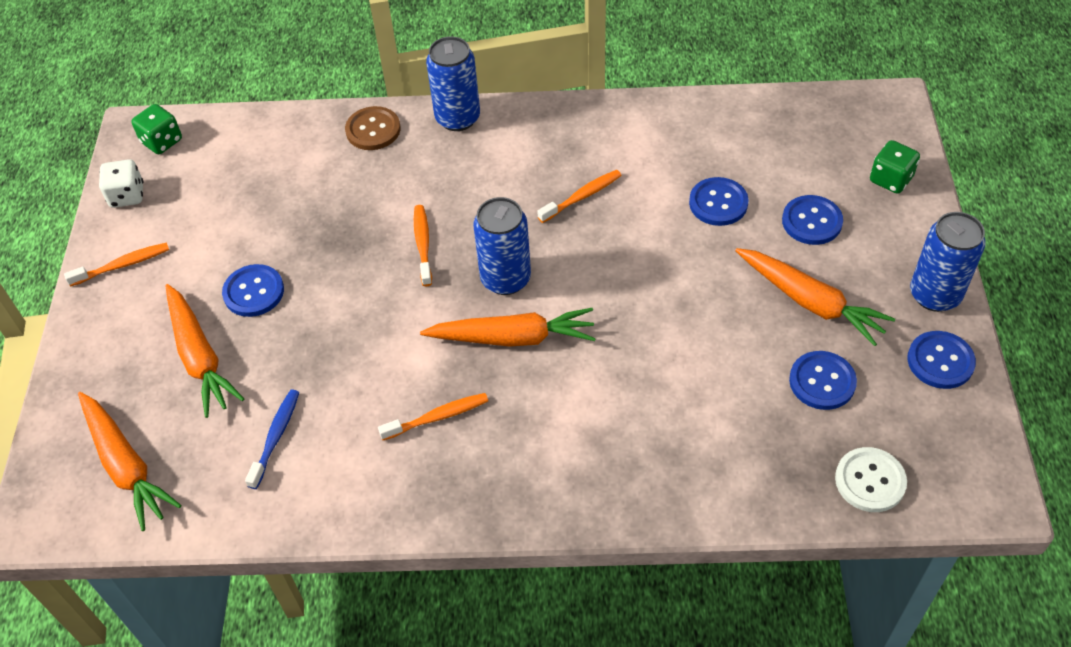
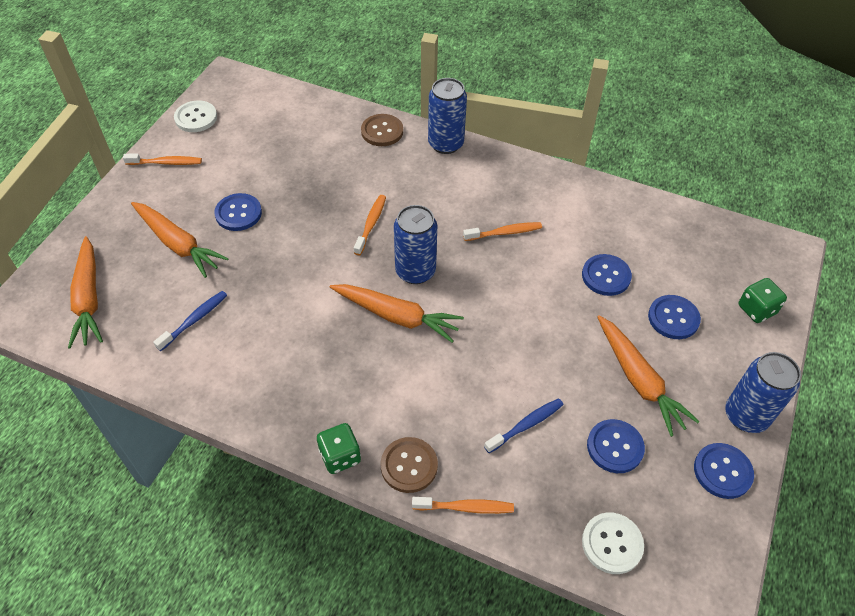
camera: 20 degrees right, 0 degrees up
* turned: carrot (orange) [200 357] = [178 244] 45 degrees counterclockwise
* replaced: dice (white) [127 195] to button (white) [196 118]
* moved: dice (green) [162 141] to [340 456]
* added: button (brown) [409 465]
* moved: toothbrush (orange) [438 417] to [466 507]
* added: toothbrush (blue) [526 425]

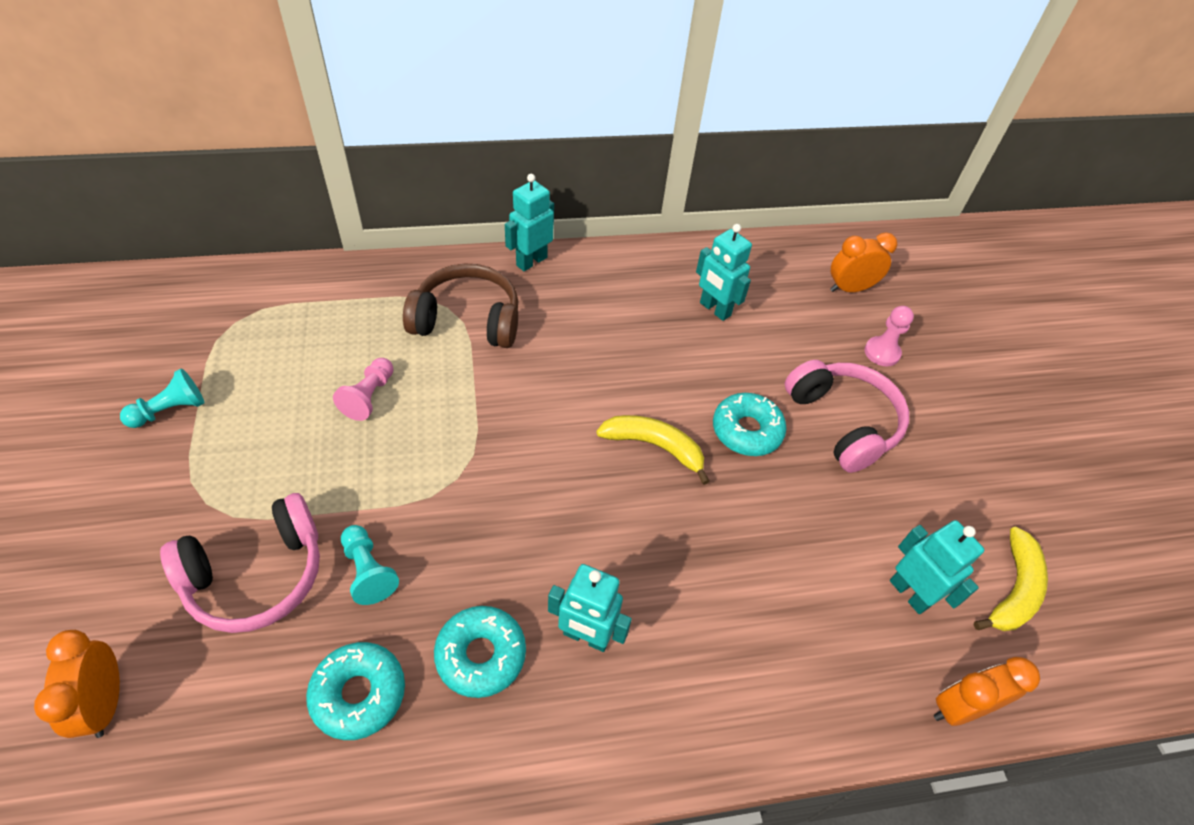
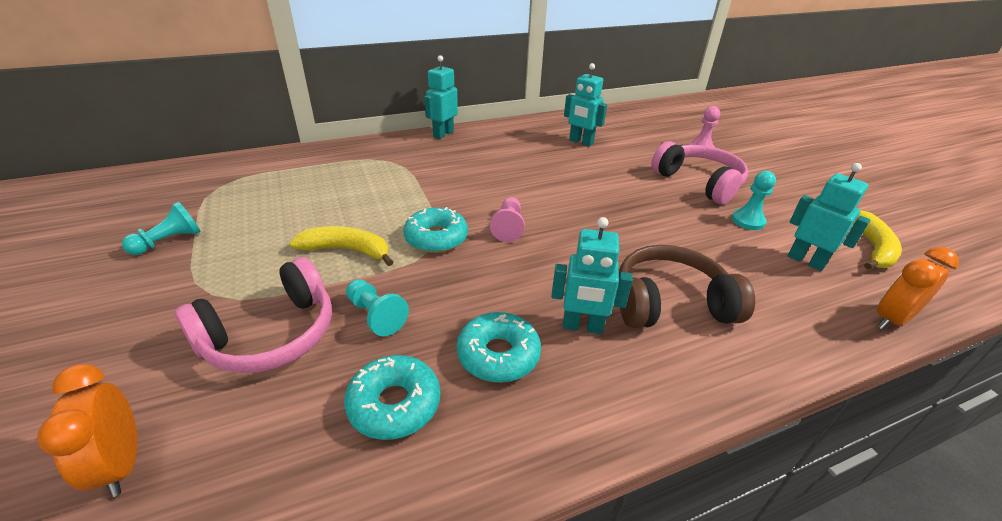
camera: 10 degrees left, 15 degrees down
* moved: banana (yellow) [654 446] to [347 250]
* moved: donut (turquoise) [746 431] to [436 238]
* moved: pawn (pink) [369 396] to [508 227]
* moved: headphones (brown) [467 320] to [670 303]
* added: pawn (turquoise) [748 221]
* removed: clock (orange) [850 288]

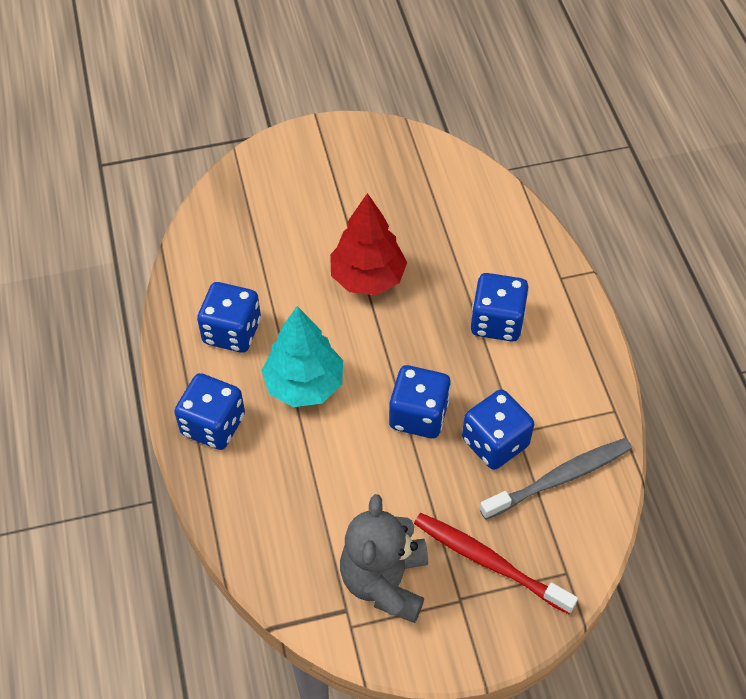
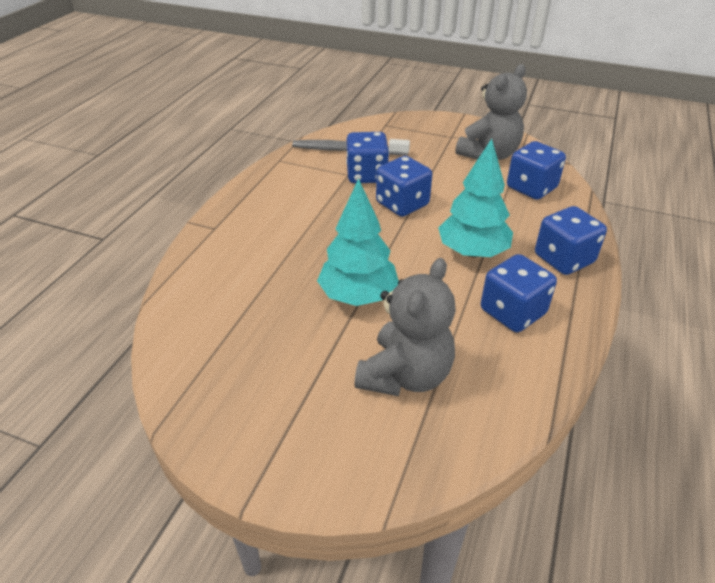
camera: 145 degrees left, 15 degrees down
* recoloured: tree (red) [367 278] to tree (turquoise) [358 296]
* added: teddy bear (grey) [405 375]
* moved: dice (blue) [497 322] to [531 188]
* removed: toothbrush (red) [489 562]

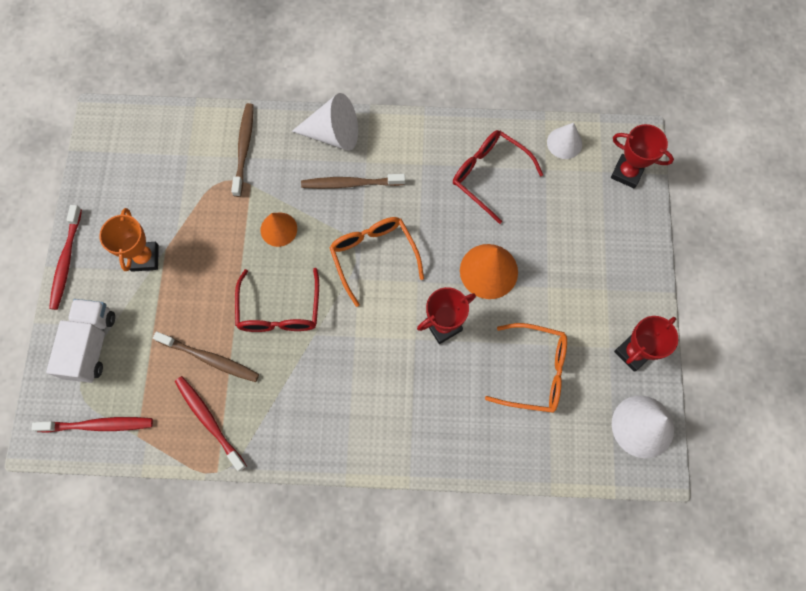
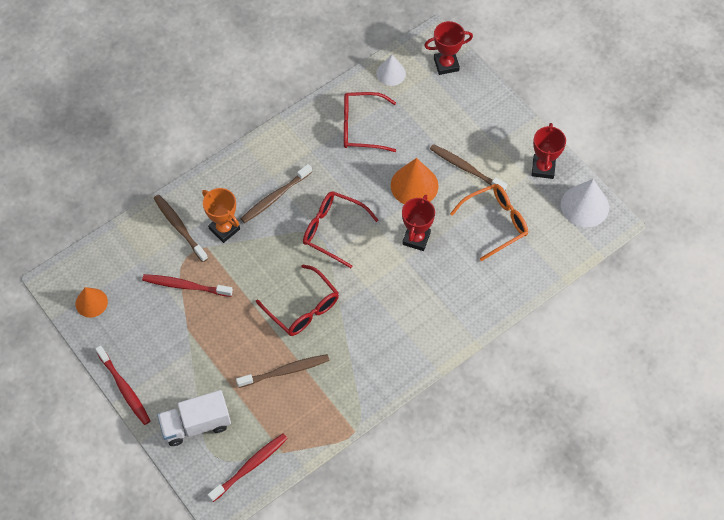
camera: 40 degrees left, 10 degrees down
* moved: cone (orange) [278 229] to [91 302]
* moved: toothbrush (red) [209 421] to [185 286]
* turned: truck (white) [91 345] = [196 425] 75 degrees counterclockwise
* moved: trophy (orange) [145 258] to [224 229]
* recoloured: glasses (orange) [373 256] to glasses (red) [332 230]
* added: toothbrush (brown) [466 168]
* removed: cone (white) [333 134]

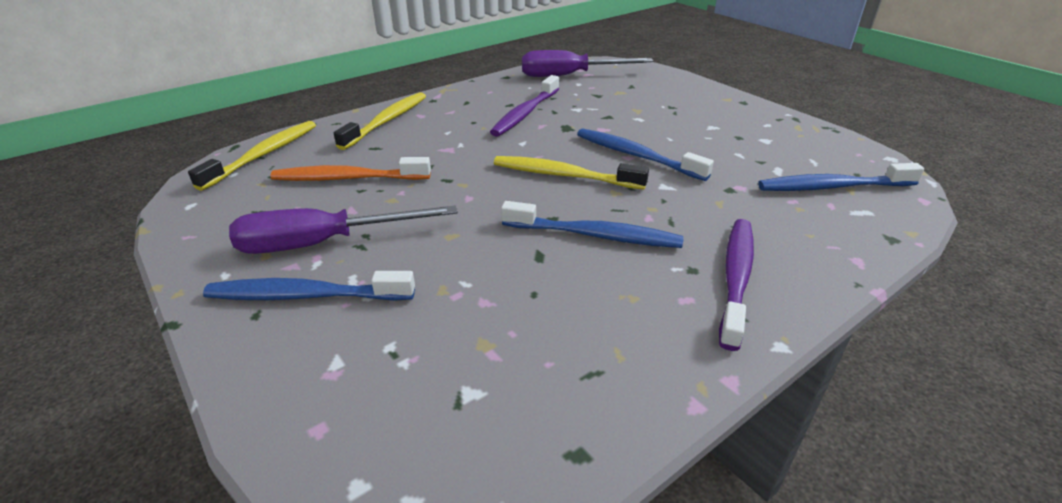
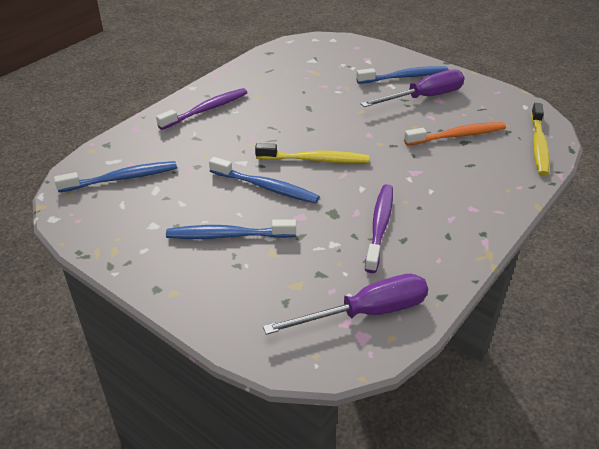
camera: 165 degrees right, 5 degrees up
* turned: toothbrush (purple) [736 279] = [206 110] 135 degrees counterclockwise
* moved: toothbrush (blue) [594 235] to [228 235]
* removed: toothbrush (yellow) [386 121]

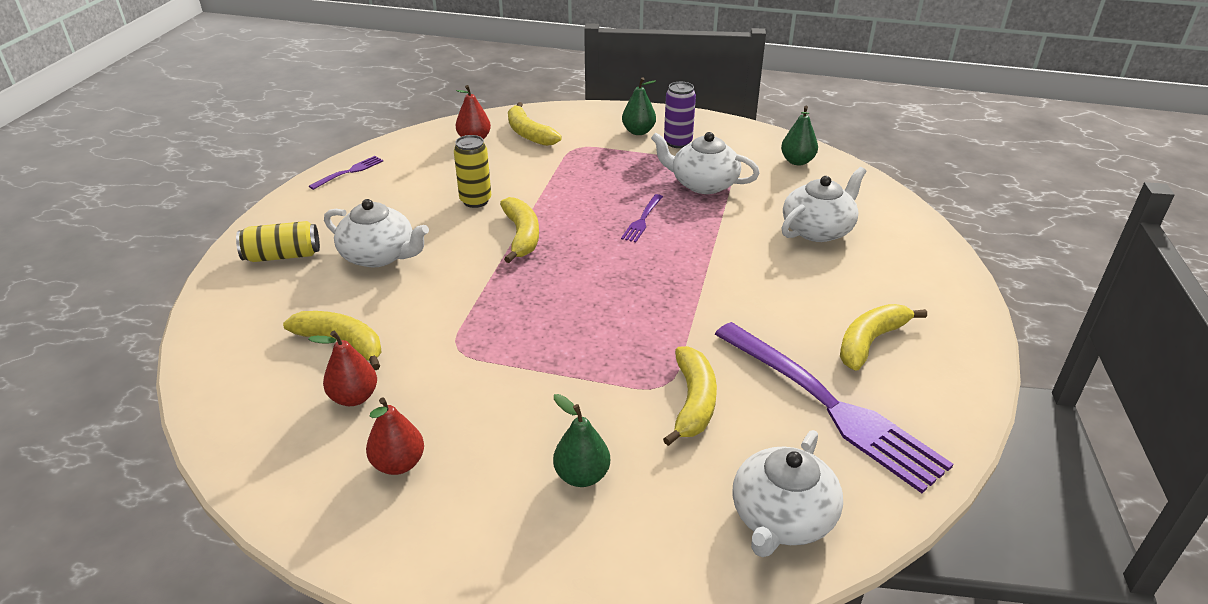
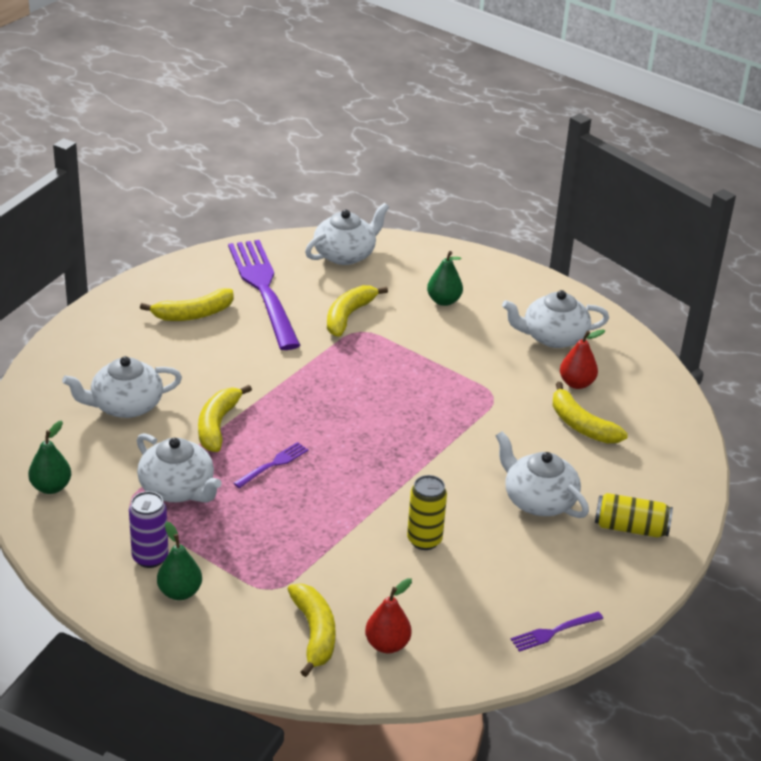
camera: 160 degrees left, 0 degrees up
* moved: banana (yellow) [522 236] to [217 425]
* replaced: pear (red) [398 464] to teapot (white) [553 337]

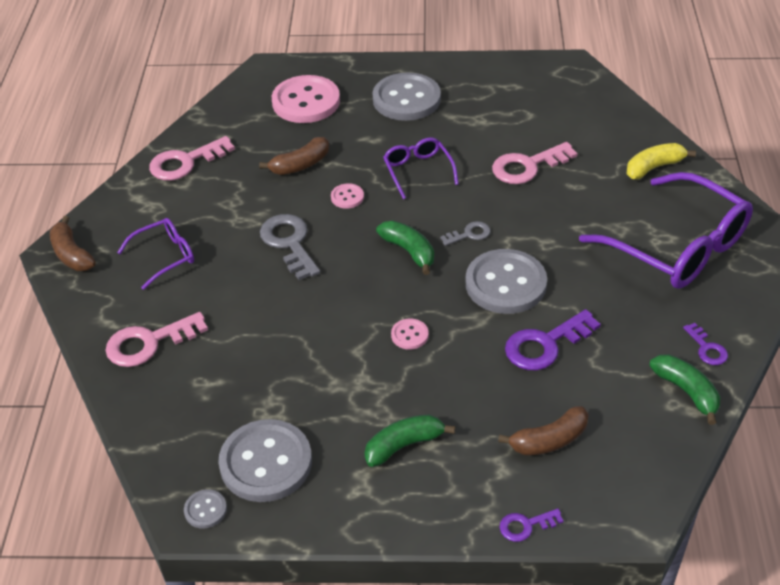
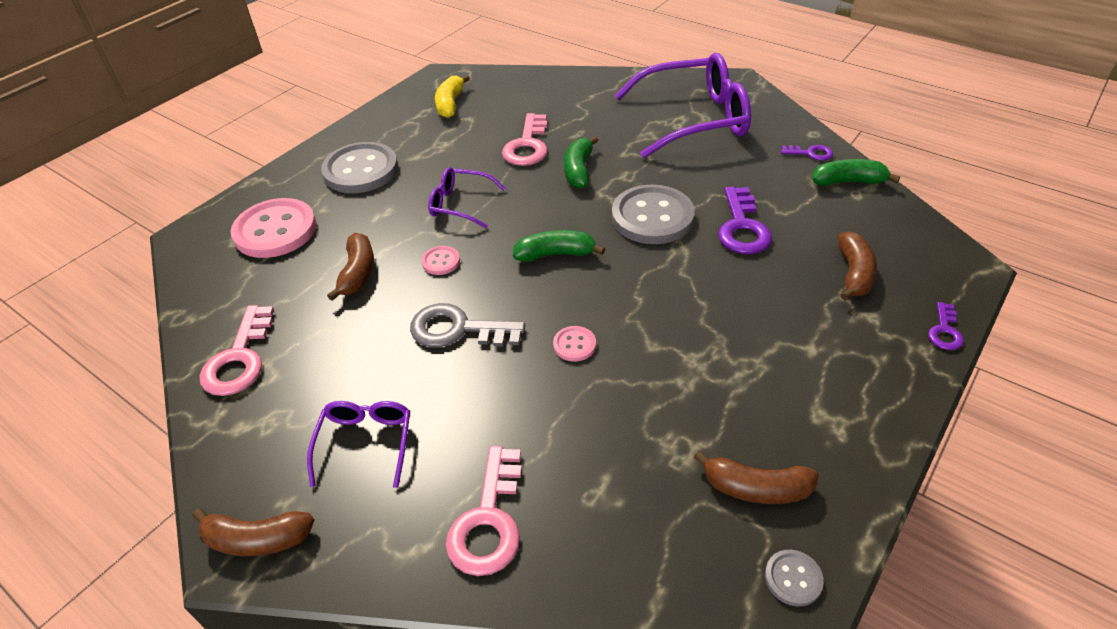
camera: 55 degrees left, 0 degrees up
* moved: banana (yellow) [654 167] to [450 104]
* moved: button (pink) [409 335] to [574 345]
* moved: banana (green) [404 445] to [579 170]
* replaced: button (grey) [266 463] to banana (brown) [756 488]
* removed: key (grey) [469 234]

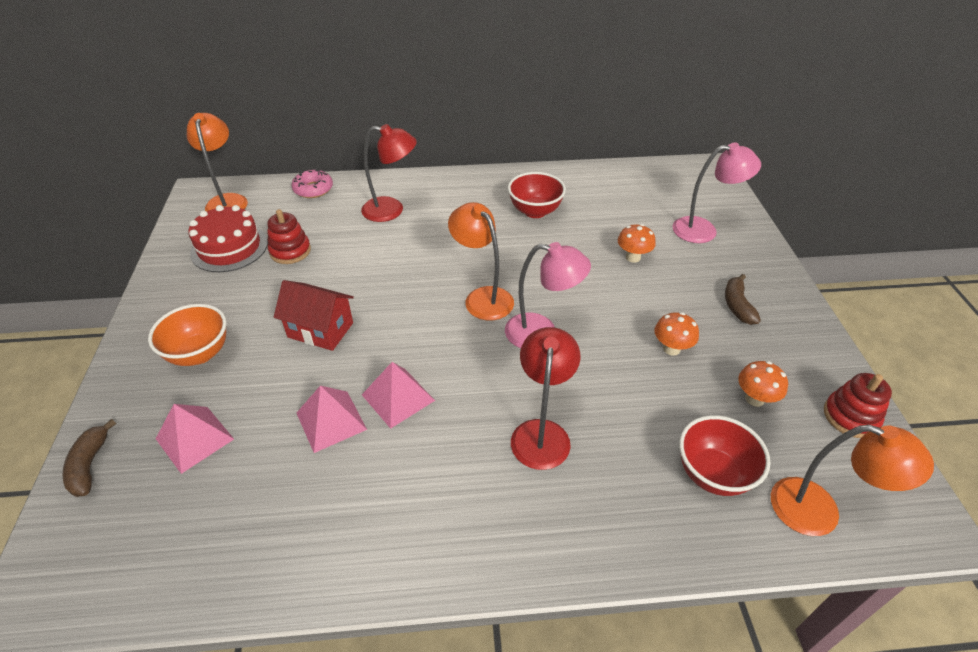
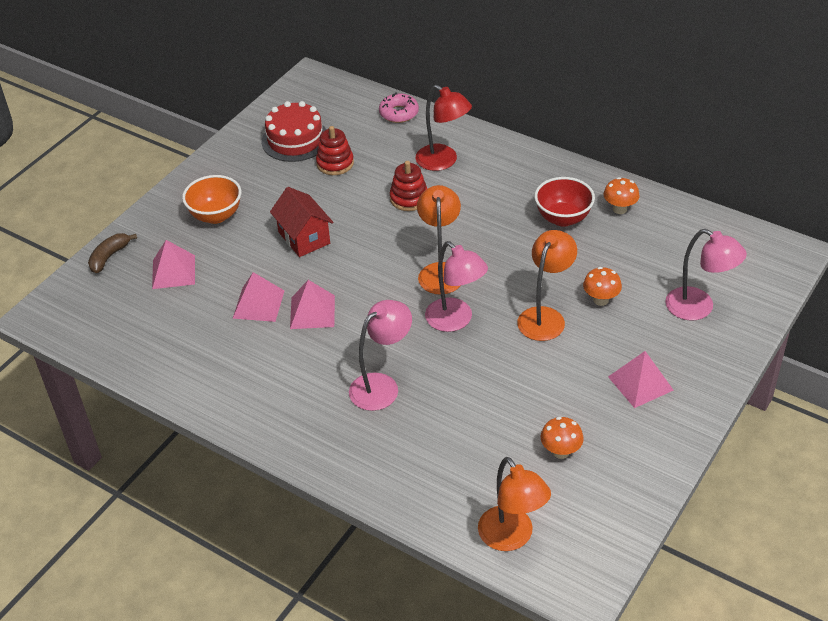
camera: 40 degrees right, 0 degrees up
* recoloured: lamp (red) [541 433] to lamp (pink) [382 386]
* moved: stacking toy (red) [850 416] to [409 198]
* moved: lamp (orange) [227 201] to [545 317]
* moved: mushroom (orange) [671 349] to [619 209]
* replaced: banana (brown) [737 305] to pyramid (pink) [640 383]
* removed: bowl (red) [713 474]

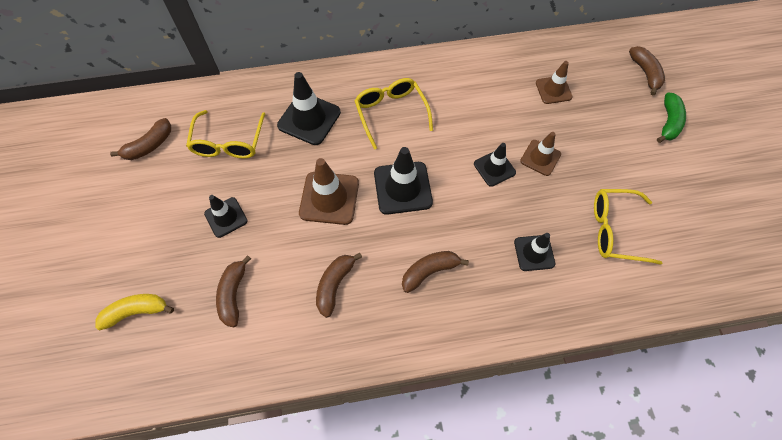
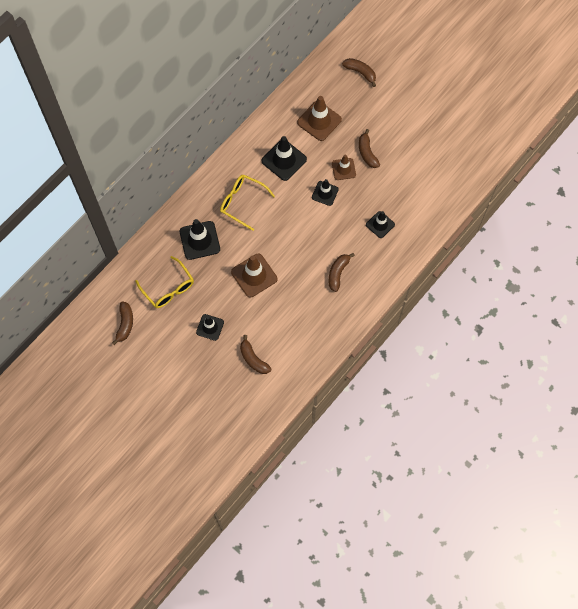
camera: 40 degrees left, 5 degrees up
* moved: traffic cone (black) [402 188] to [284 160]
* resized: traffic cone (brown) [553 90] = [319 121] x1.59
* moved: banana (brown) [335 285] to [367 153]
* removed: banana (yellow) [136 311]
* removed: glasses (yellow) [614 230]
* removed: banana (green) [668 122]

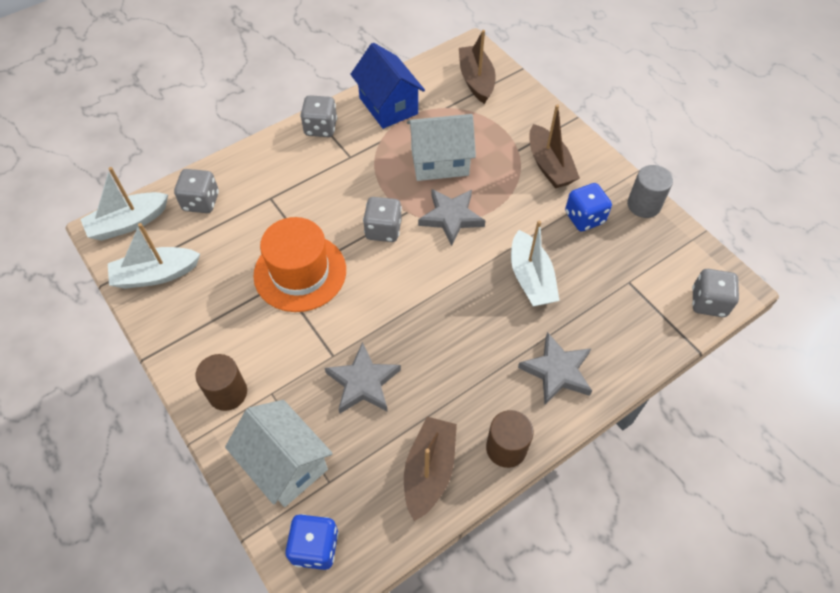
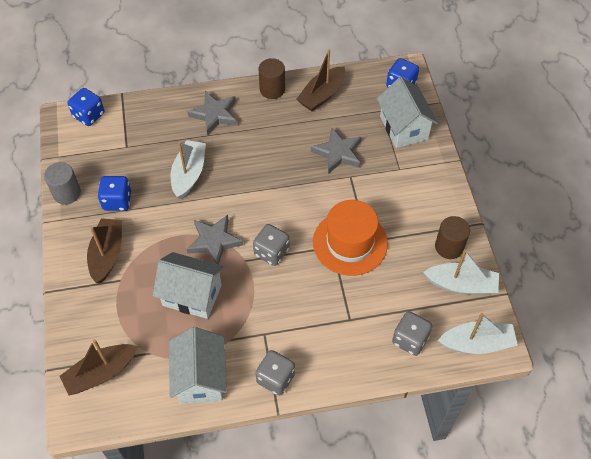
camera: 155 degrees left, 0 degrees up
* turned: boat (brown) [476 80] = [101 373] 45 degrees clockwise
* recoloured: dice (grey) [708 302] to dice (blue) [89 115]
* recoloured: house (blue) [388 106] to house (white) [200 378]
* moved: cylinder (brown) [227 393] to [449 247]

